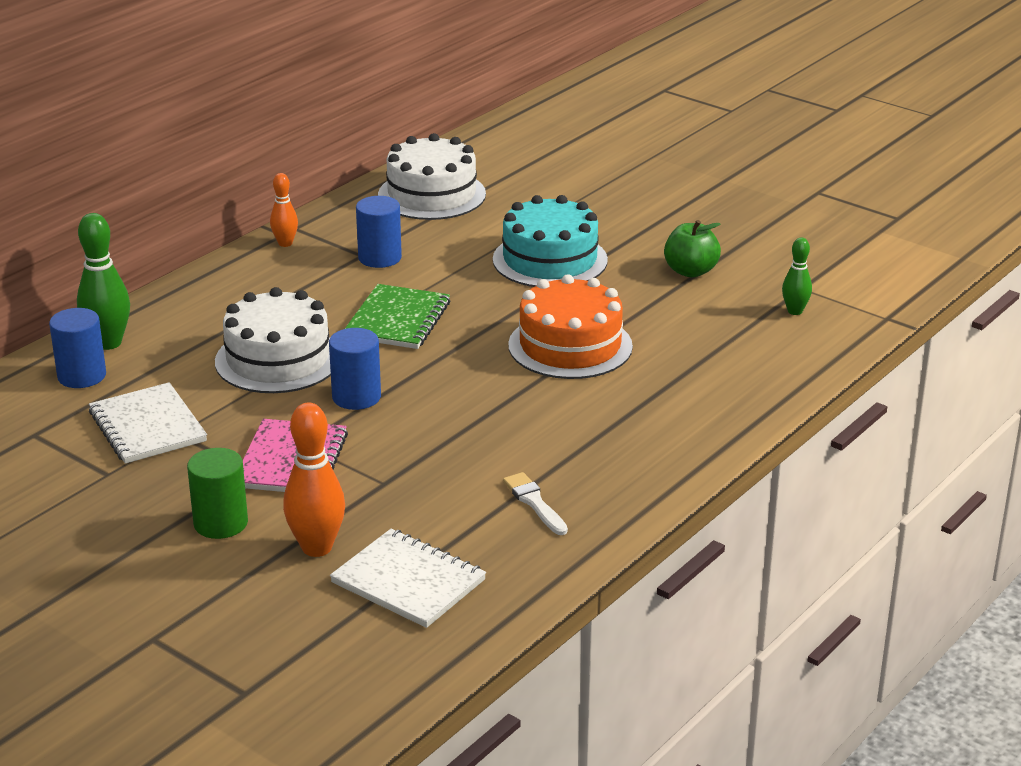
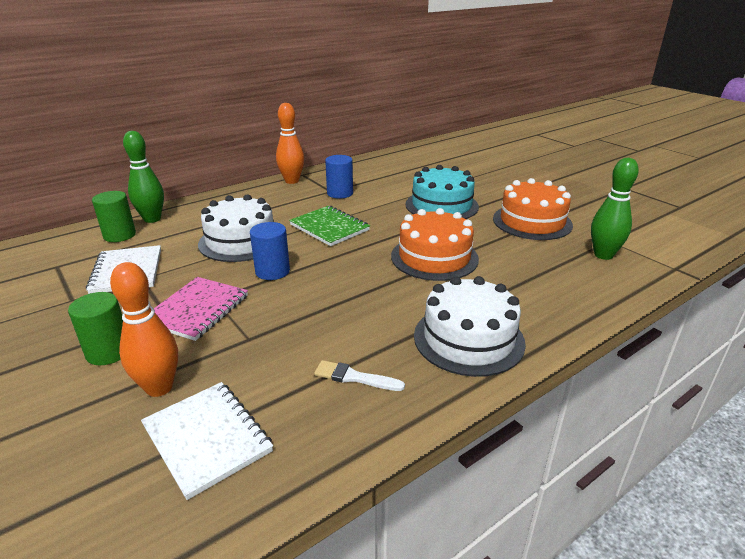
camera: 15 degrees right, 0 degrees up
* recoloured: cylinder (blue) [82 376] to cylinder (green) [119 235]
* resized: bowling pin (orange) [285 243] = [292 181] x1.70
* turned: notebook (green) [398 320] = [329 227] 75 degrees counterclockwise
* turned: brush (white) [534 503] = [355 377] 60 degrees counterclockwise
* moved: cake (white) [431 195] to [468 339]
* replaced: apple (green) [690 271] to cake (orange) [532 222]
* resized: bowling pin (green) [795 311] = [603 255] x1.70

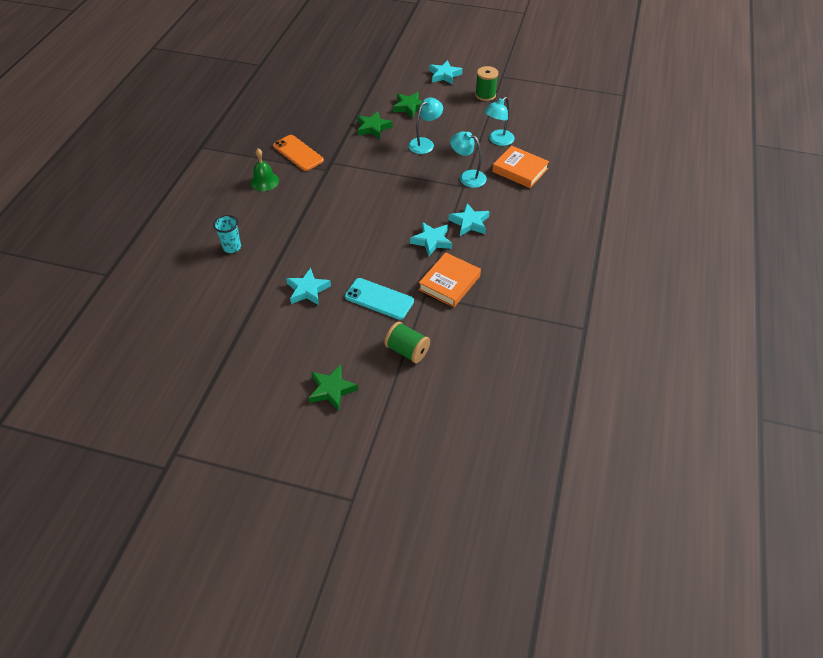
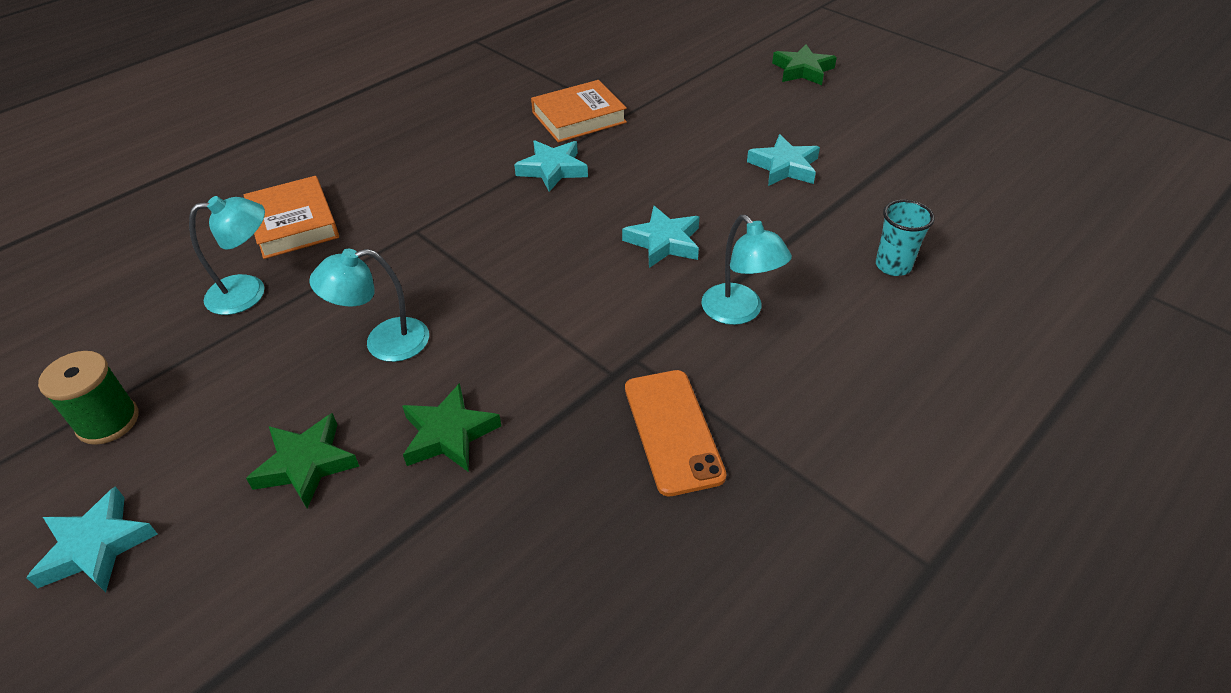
camera: 150 degrees left, 5 degrees down
* moved: star (turquoise) [469 223] to [664 242]
* moved: lamp (turquoise) [467 177] to [739 312]
* removed: bell (green) [264 181]
* removed: phone (turquoise) [379 299]
* removed: spool (green) [407 351]

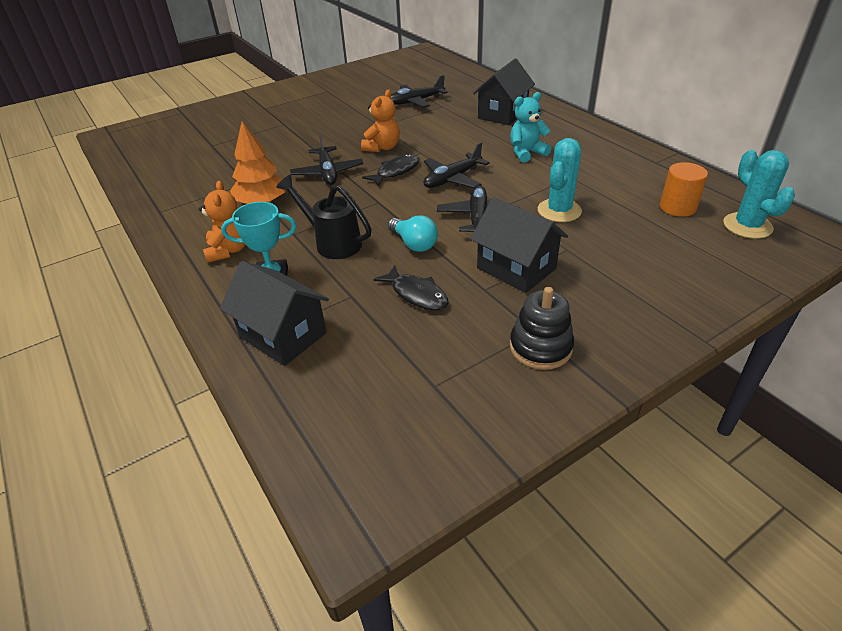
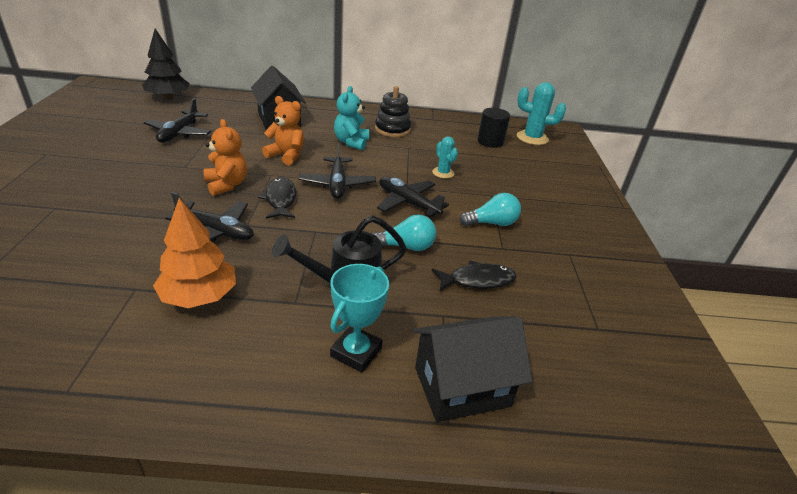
camera: 60 degrees left, 5 degrees down
* added: tree (black) [168 97]
* moved: teddy bear (orange) [229 250] to [286 155]
* moved: stacking toy (black) [540 347] to [392 129]
* resized: cactus (turquoise) [559 211] = [443 173] x0.59
* replaced: house (black) [516 268] to light bulb (turquoise) [492 223]
* recoloured: cylinder (orange) [677 207] to cylinder (black) [490 142]

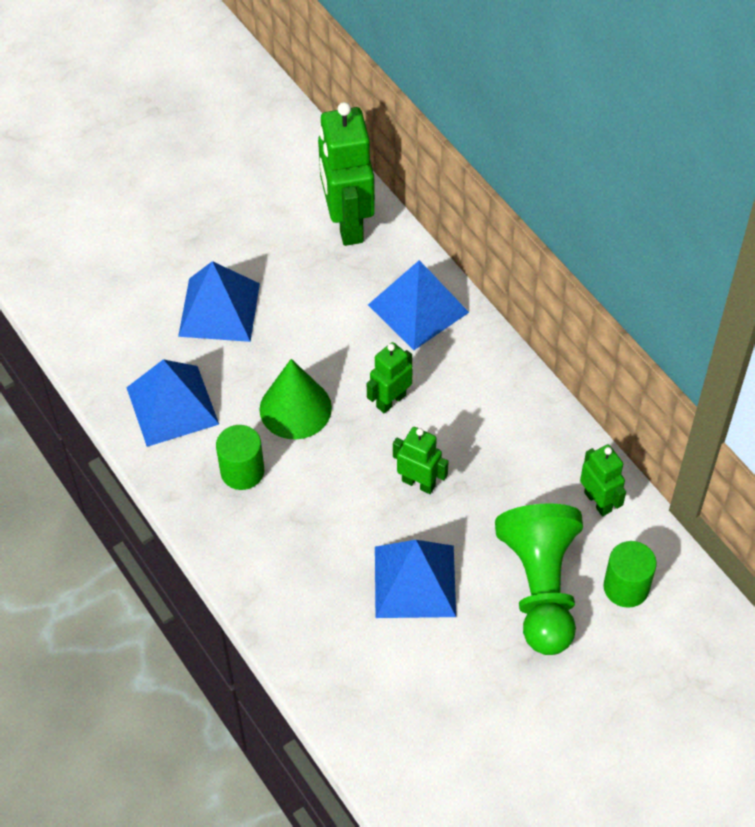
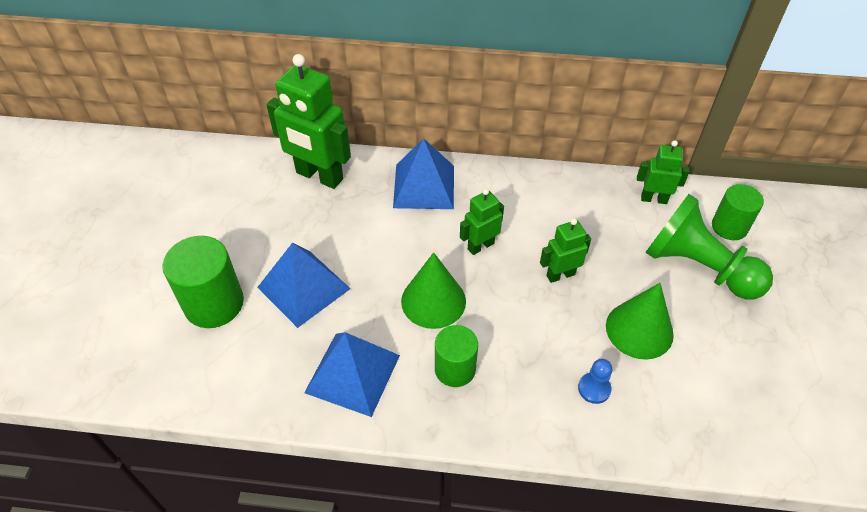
camera: 50 degrees left, 5 degrees down
* added: cylinder (green) [214 304]
* turned: robot (green) [391 401] = [480 246] 60 degrees clockwise
* added: pawn (blue) [594 389]
* replaced: pyramid (blue) [414 581] to cone (green) [639 330]

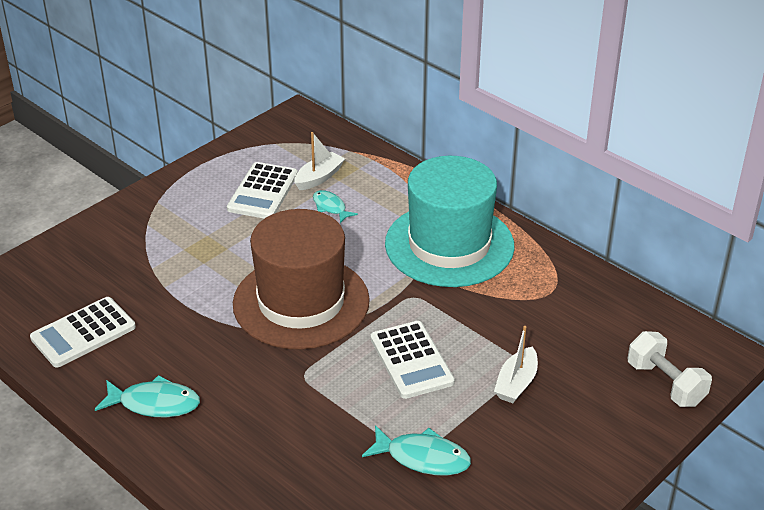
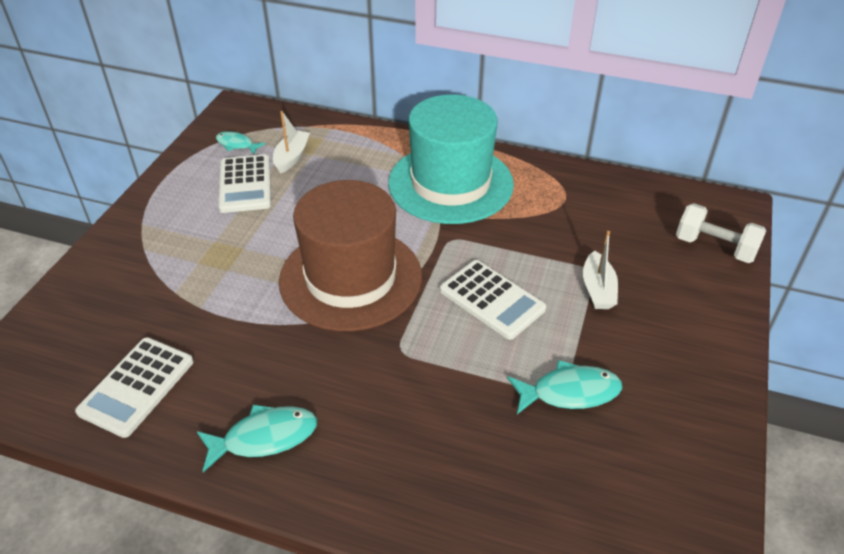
camera: 25 degrees left, 5 degrees up
* moved: fish (turquoise) [330 207] to [237 144]

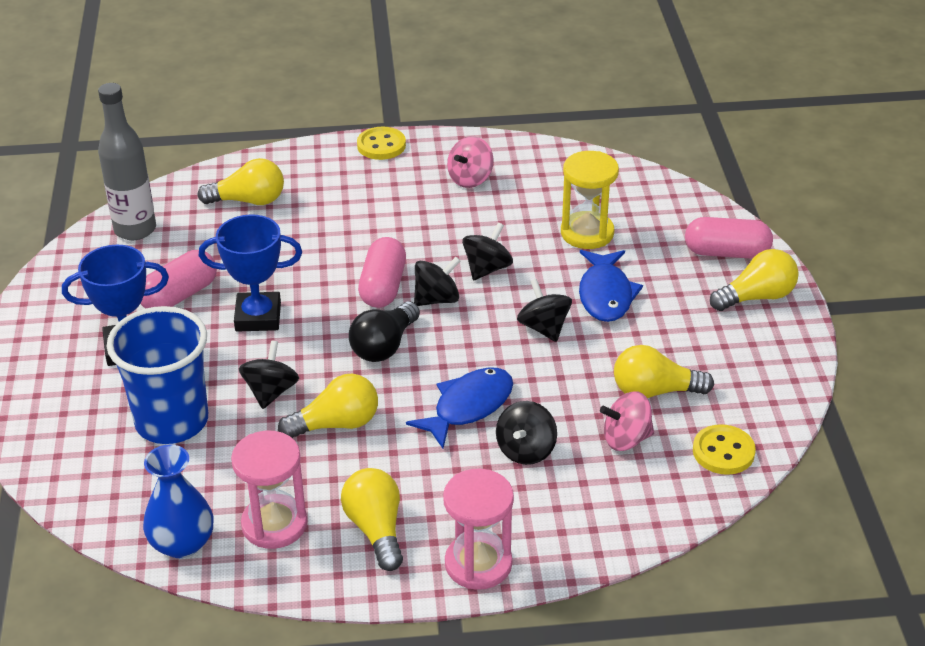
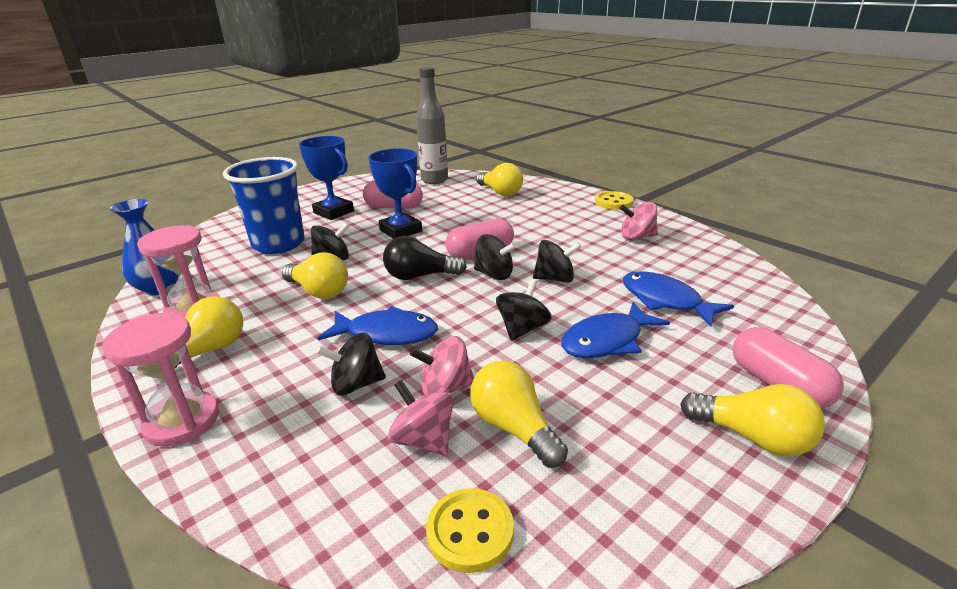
camera: 55 degrees right, 10 degrees down
* added: spinning top (pink) [445 388]
* replaced: hourglass (yellow) [587 233] to fish (blue) [665 301]

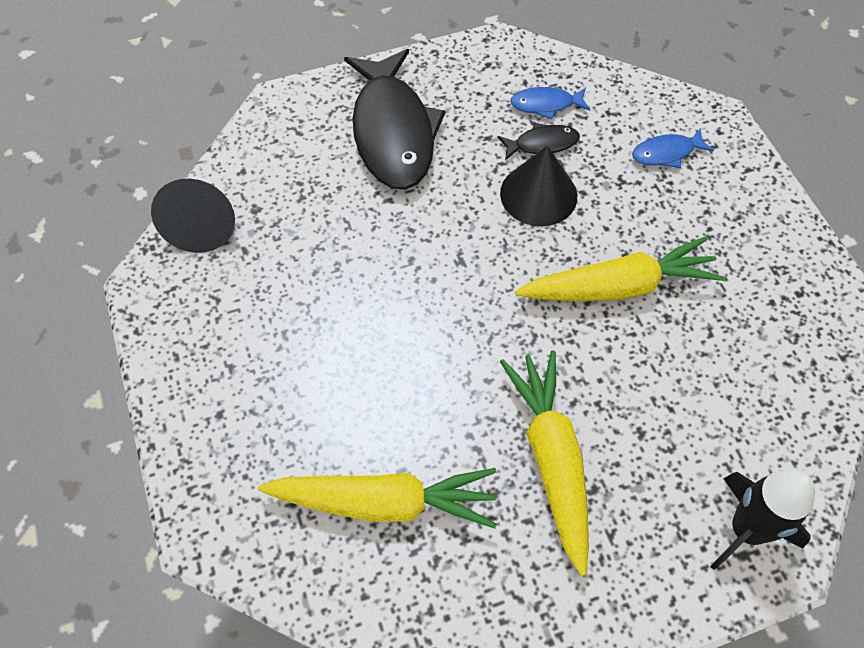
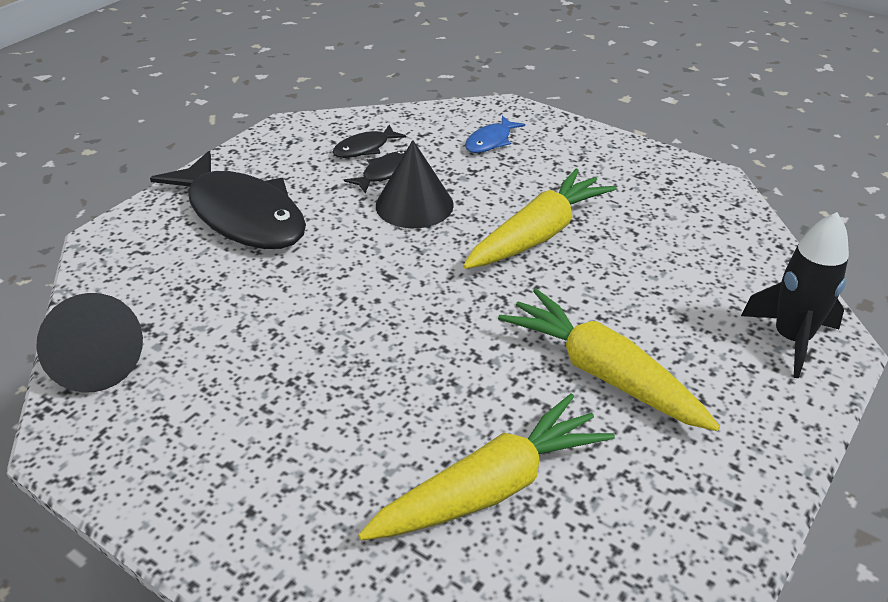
camera: 35 degrees left, 20 degrees down
* recoloured: fish (blue) [545 104] to fish (black) [364 148]

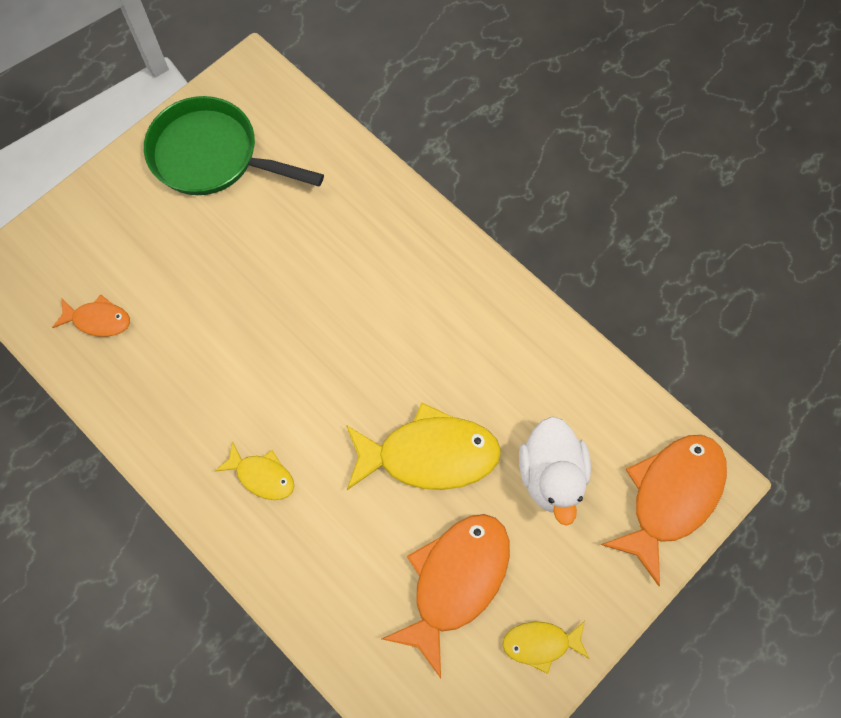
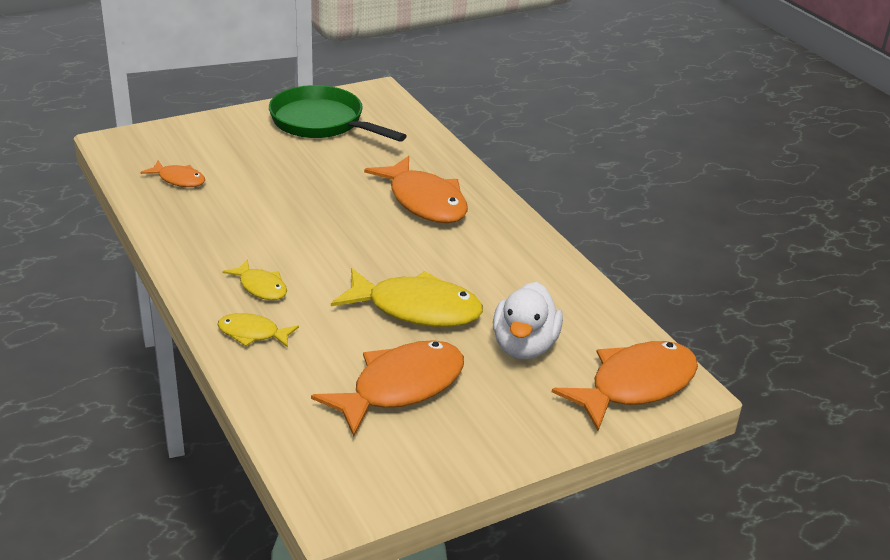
camera: 15 degrees right, 35 degrees down
* moved: fish (yellow) [540 643] to [252 333]
* added: fish (orange) [424 201]

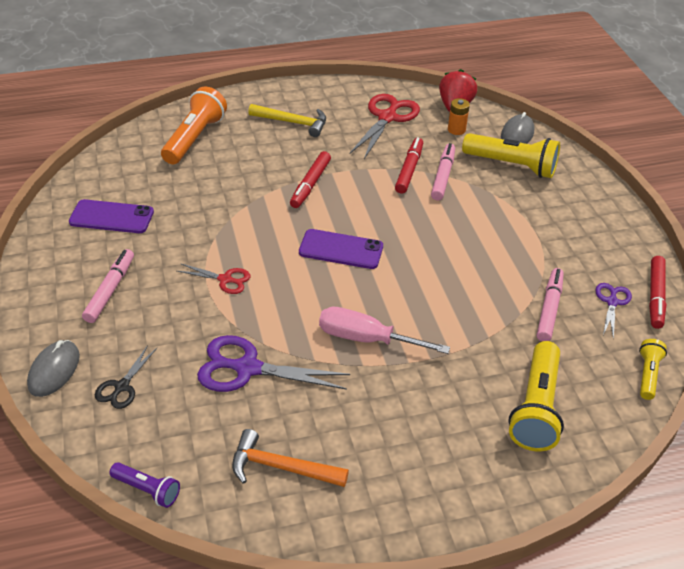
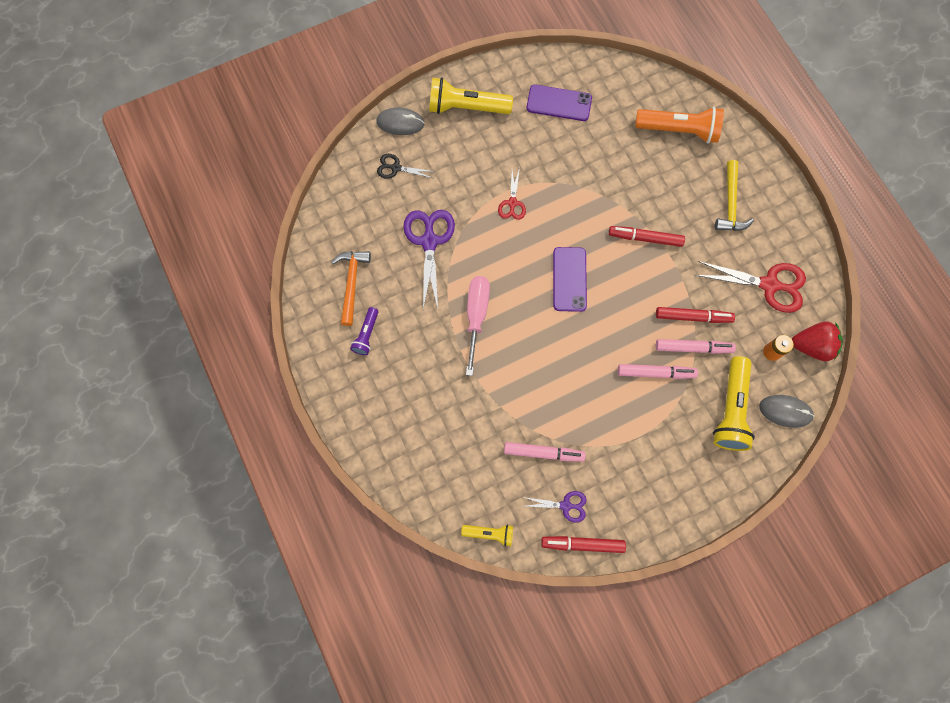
camera: 80 degrees right, 30 degrees up
* moved: flashlight (purple) [147 490] to [366 335]
* moved: flashlight (yellow) [535 408] to [466 107]
* turned: phone (purple) [111 217] = [559 103] 75 degrees counterclockwise
* moved: marker (pink) [110 290] to [655 373]

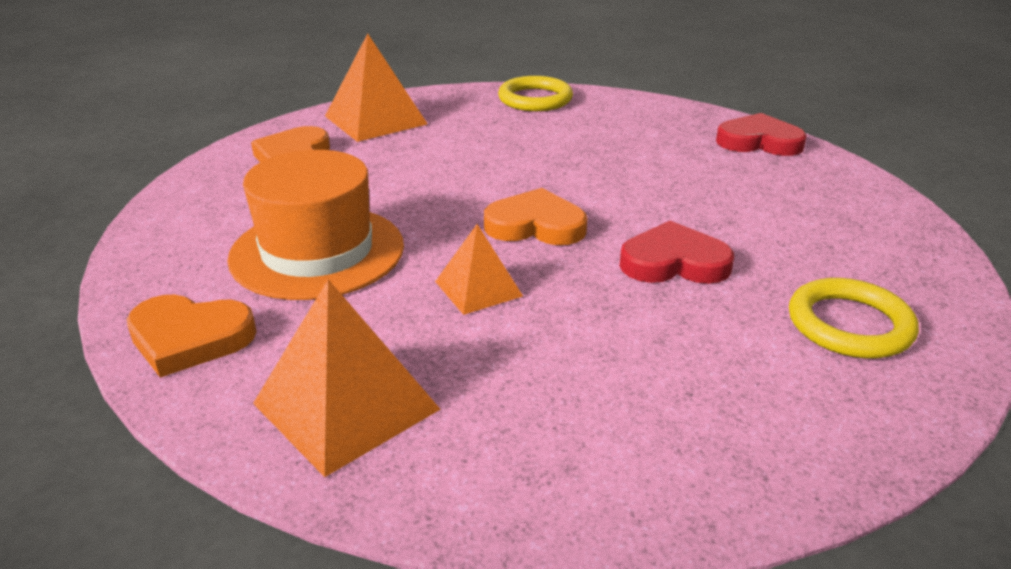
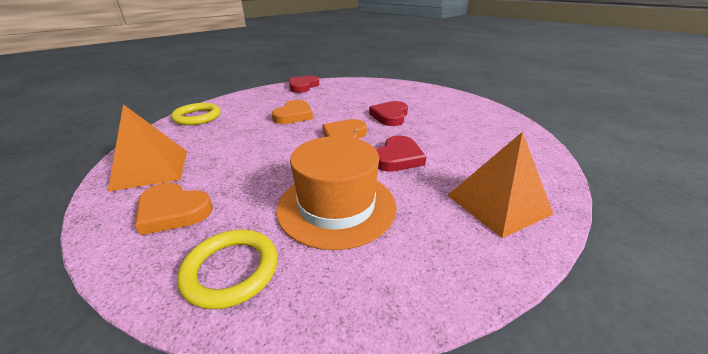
camera: 75 degrees left, 0 degrees up
* moved: ring (yellow) [849 324] to [231 270]
* moved: heart (orange) [190 338] to [294 115]
* replaced: pyramid (orange) [478 288] to heart (red) [398 158]

